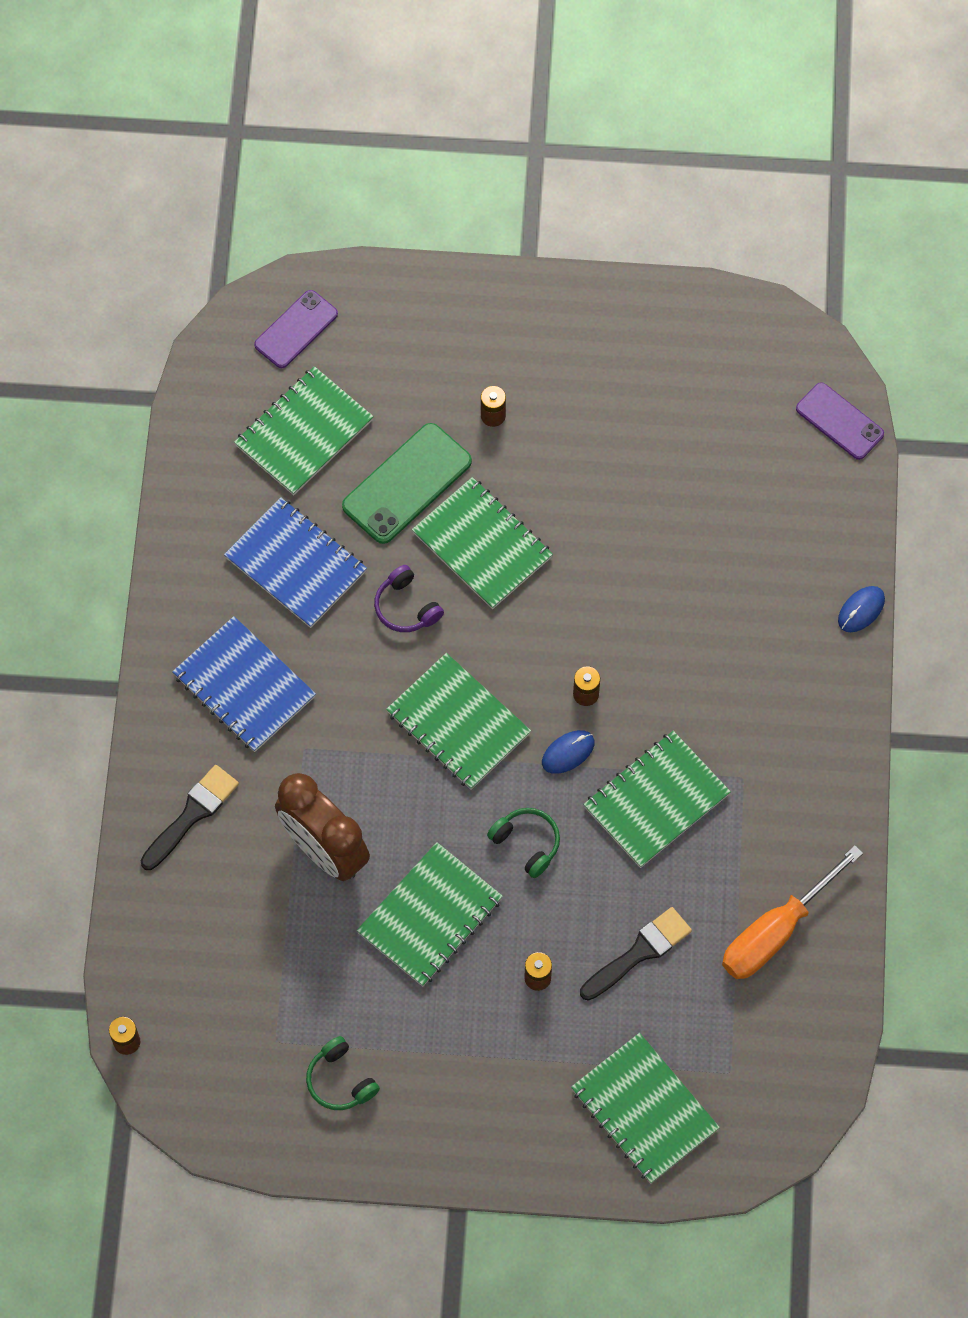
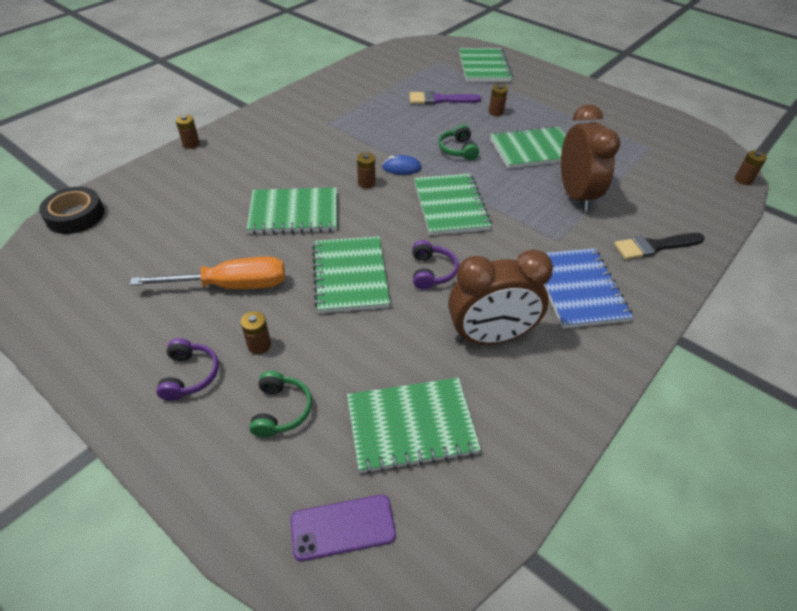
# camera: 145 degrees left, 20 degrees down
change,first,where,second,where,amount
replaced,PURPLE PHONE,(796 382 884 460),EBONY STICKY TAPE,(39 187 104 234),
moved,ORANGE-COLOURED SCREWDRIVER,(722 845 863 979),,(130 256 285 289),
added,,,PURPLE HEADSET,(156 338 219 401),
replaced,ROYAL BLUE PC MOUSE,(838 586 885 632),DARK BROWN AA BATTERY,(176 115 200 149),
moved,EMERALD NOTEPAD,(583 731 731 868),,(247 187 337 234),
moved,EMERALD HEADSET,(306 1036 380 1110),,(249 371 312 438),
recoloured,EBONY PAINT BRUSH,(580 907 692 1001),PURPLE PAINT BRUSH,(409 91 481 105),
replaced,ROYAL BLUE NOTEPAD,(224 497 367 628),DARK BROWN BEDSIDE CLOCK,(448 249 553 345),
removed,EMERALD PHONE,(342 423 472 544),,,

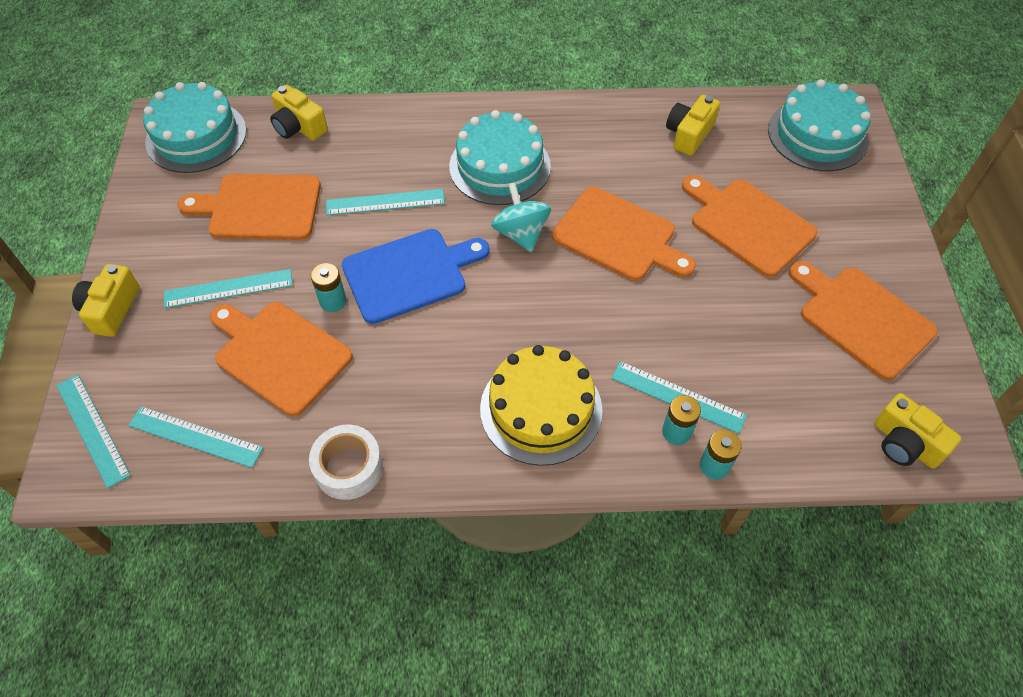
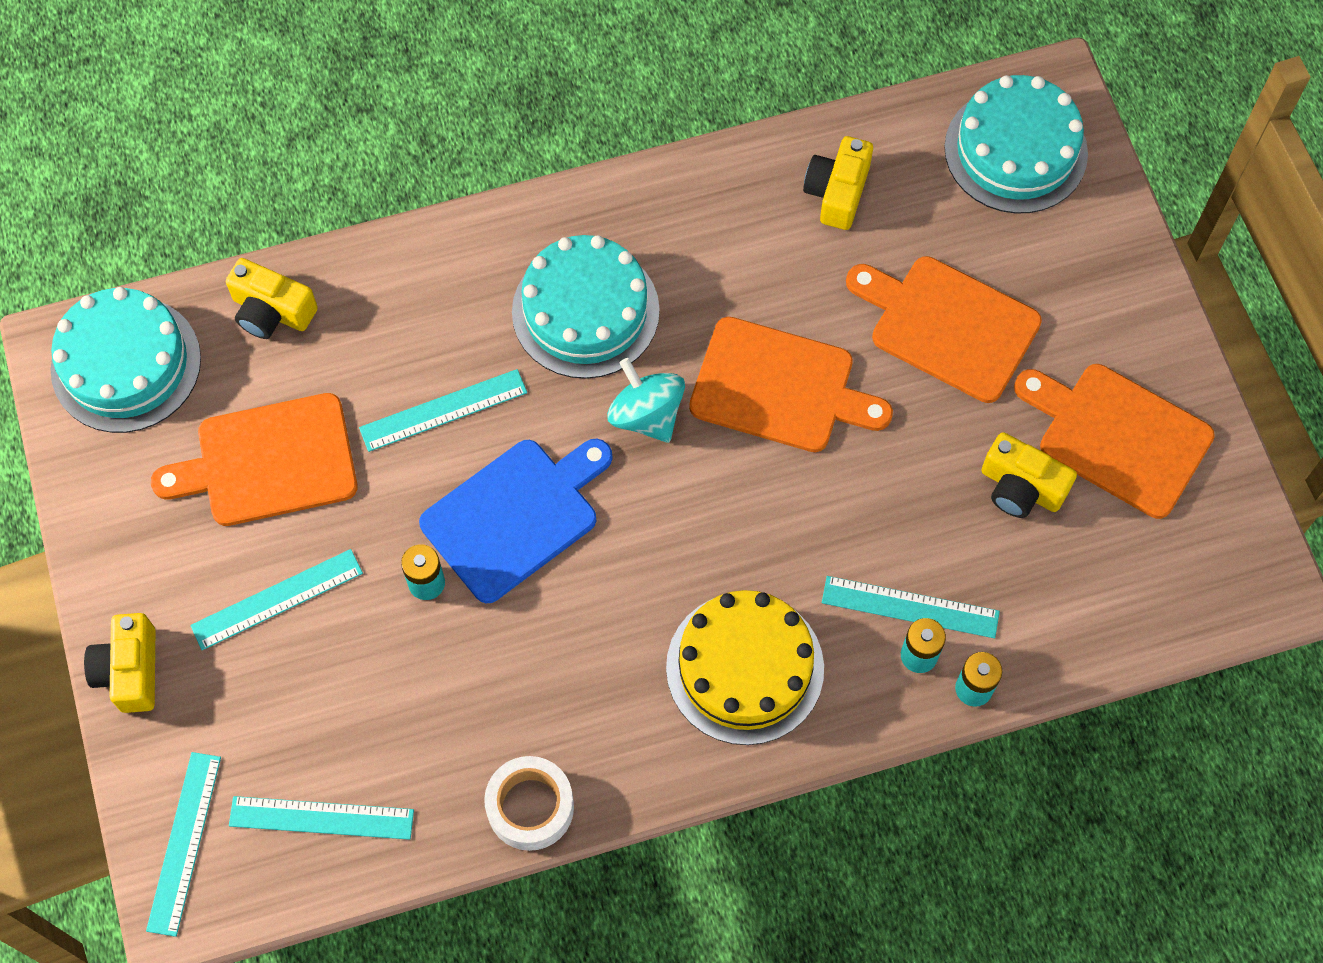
# camera: 15 degrees left, 10 degrees up
change,first,where,second,where,amount
turned,TURQUOISE MEASURING STICK,(56 374 131 488),,(146 752 221 937),60 degrees clockwise
moved,GOLDEN CAMERA,(874 393 962 469),,(981 432 1077 518),
removed,ORANGE-COLOURED CHOPPING BOARD,(210 302 353 417),,,

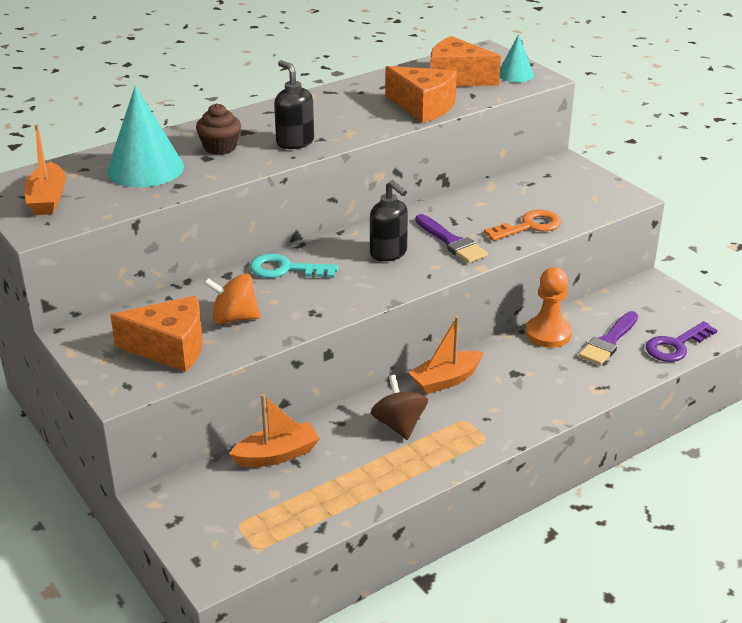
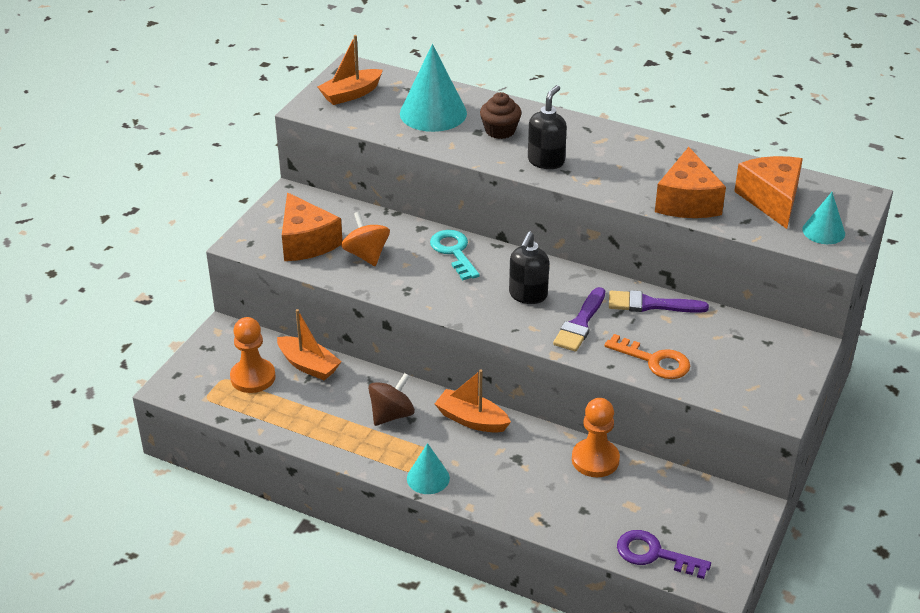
# camera: 60 degrees right, 5 degrees up
change,first,where,second,where,amount
added,,,ORANGE-COLOURED GAME PAWN,(230 317 276 393),
added,,,TURQUOISE CONE SHAPE,(407 443 450 494),
moved,PURPLE PAINT BRUSH,(579 311 638 365),,(609 290 709 313),

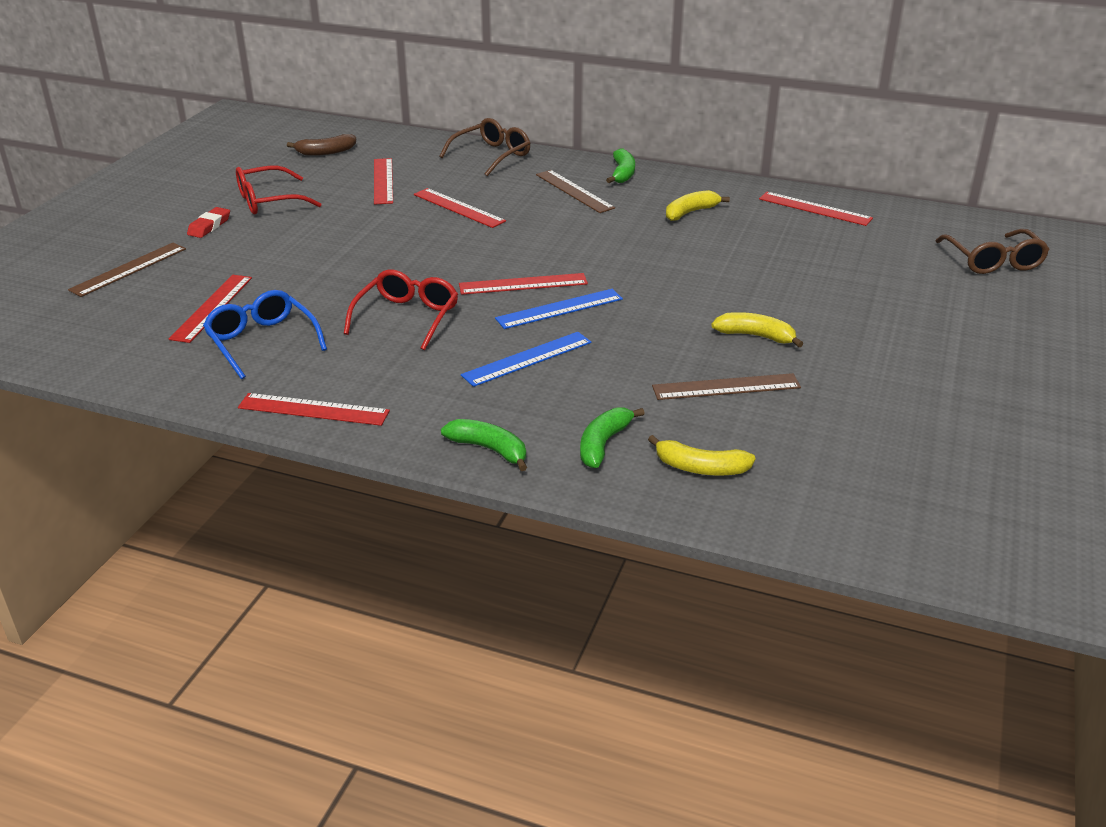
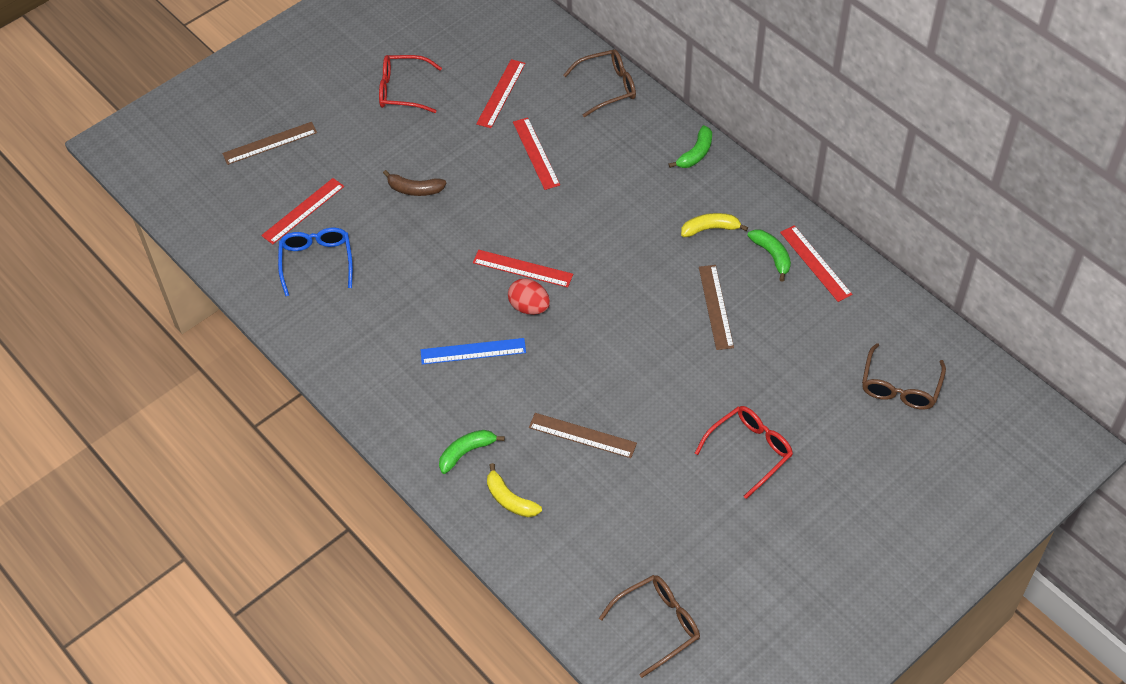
# camera: 30 degrees right, 20 degrees up
change,first,where,second,where,amount
moved,DARK BROWN BANANA FRUIT,(287 134 356 156),,(383 170 446 196),
replaced,ROYAL BLUE MEASURING STICK,(495 289 623 329),RED EGG,(508 278 550 315),
added,,,DARK BROWN SPECTACLES,(599 575 700 678),
moved,RED SPECTACLES,(344 269 458 350),,(695 406 793 499),
moved,DARK BROWN MEASURING STICK,(536 170 615 213),,(699 265 734 350),
moved,EMERALD BANANA FRUIT,(441 419 527 471),,(747 229 791 282),
removed,RED ERASER,(187 207 230 238),,,
removed,RED MEASURING STICK,(238 393 390 426),,,
removed,GOLDEN BANANA FRUIT,(711 312 803 347),,,

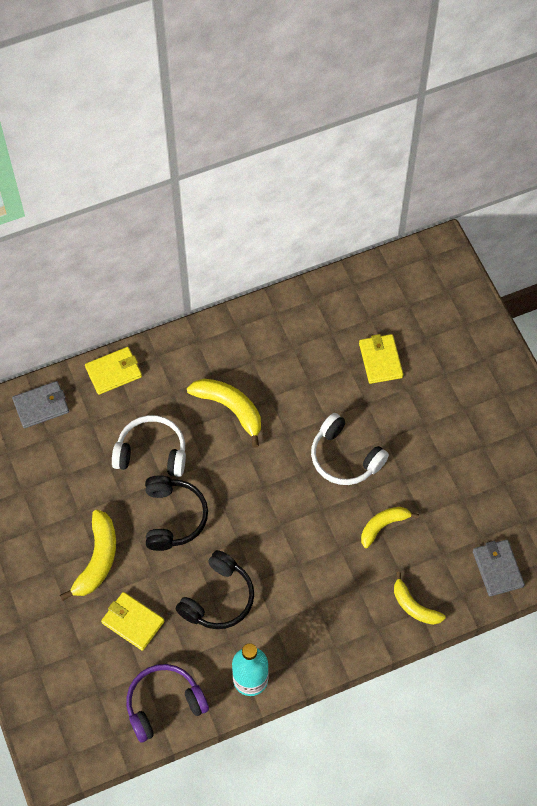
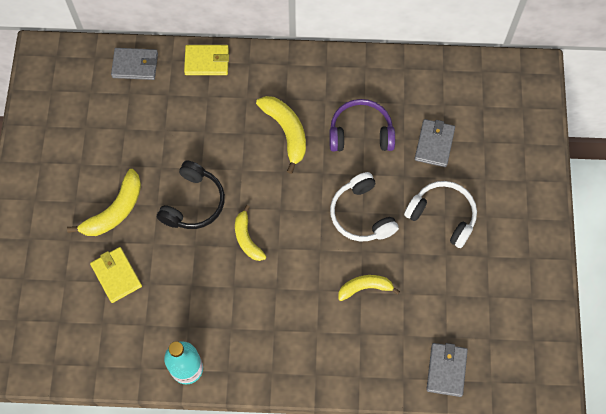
# camera: 25 degrees right, 5 degrees up
change,first,where,second,where,amount
moved,GOLDEN BANANA FRUIT,(394 572 446 625),,(235 205 266 261),
moved,PURPLE HEADSET,(126 664 209 742),,(329 99 395 152),
moved,SNOW-WHITE HEADSET,(112 415 186 477),,(404 181 477 248),
recoloured,GOLDEN CARD WALLET,(359 334 403 384),ASH-GREY CARD WALLET,(415 119 455 167),
removed,EBONY HEADSET,(176 550 254 629),,,

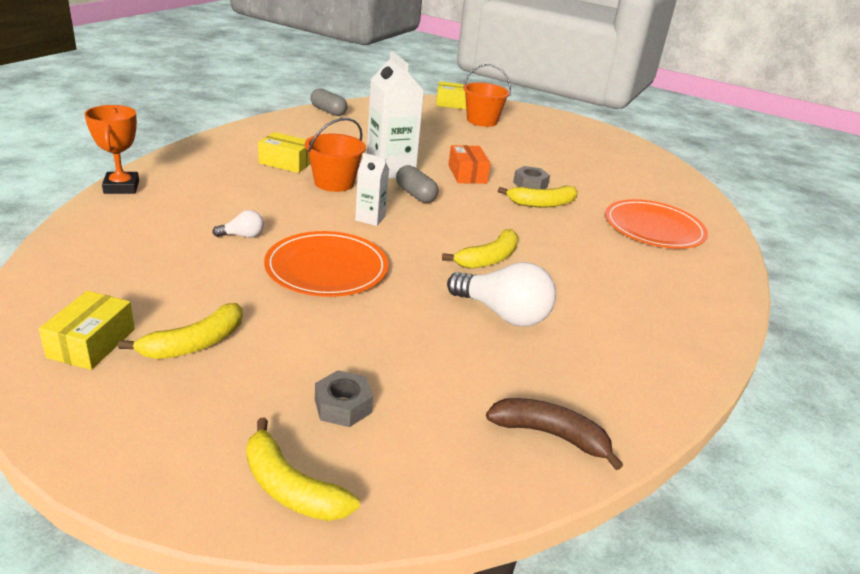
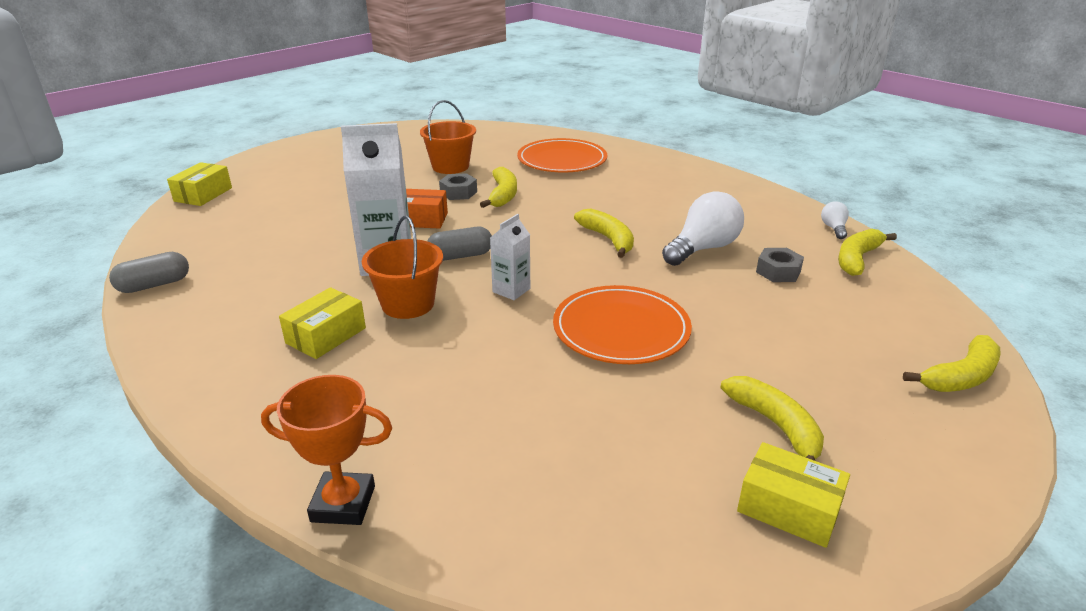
# camera: 70 degrees left, 0 degrees up
change,first,where,second,where,amount
moved,ORANGE-COLOURED BUCKET,(463 64 511 127),,(420 100 476 174),
moved,ASH-GREY HEX NUT,(315 370 373 427),,(756 248 804 282),
moved,SNOW-WHITE BULB,(212 210 264 238),,(821 201 849 239),
recoloured,DARK BROWN BANANA FRUIT,(486 398 623 470),GOLDEN BANANA FRUIT,(838 229 897 276),

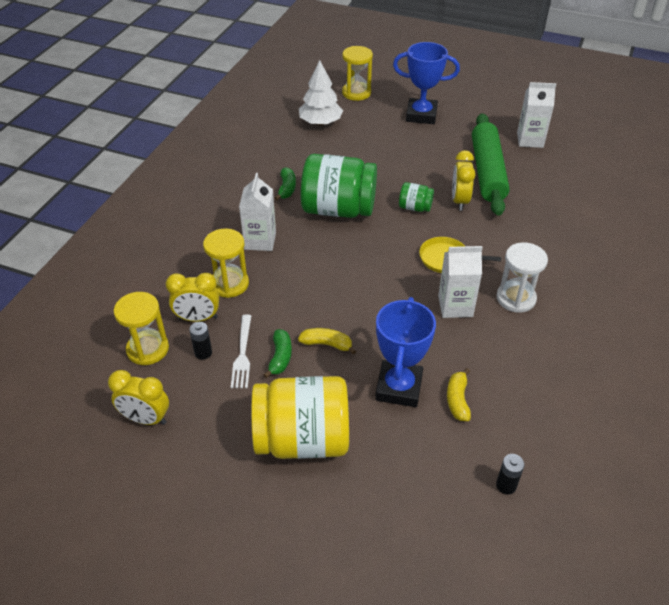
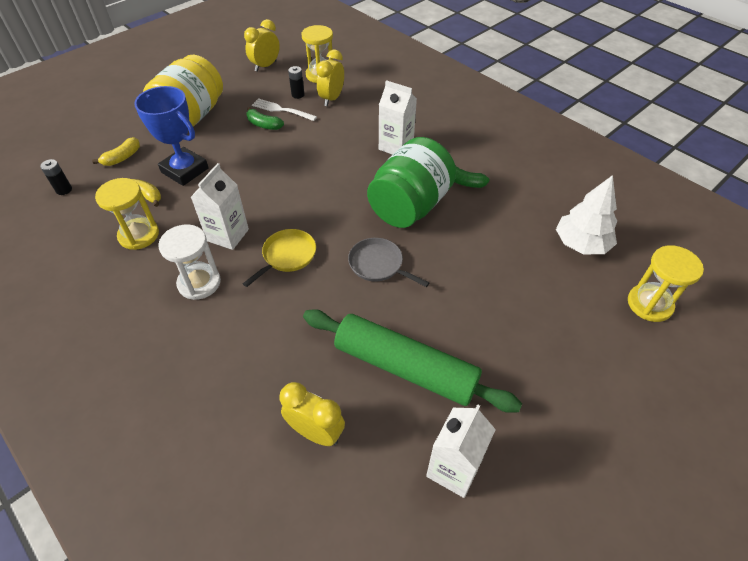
# camera: 115 degrees right, 5 degrees up
change,first,where,second,where,amount
moved,GOLDEN BANANA FRUIT,(298 328 356 355),,(92 137 140 166),
moved,GOLDEN SAND TIMER,(203 228 249 298),,(95 178 159 250),
moved,GOLDEN BEDSIDE CLOCK,(452 150 475 211),,(280 382 345 446),
replaced,EMERALD PRESERVE JAR,(399 182 434 212),ASH-GREY PAN,(348 238 429 287),
removed,ROYAL BLUE PRIZE CUP,(393 42 460 124),,,

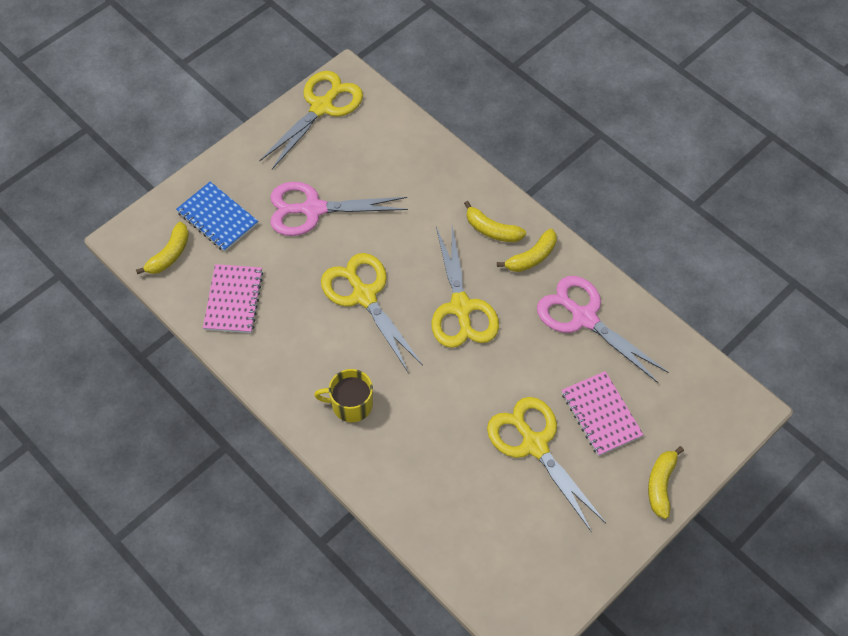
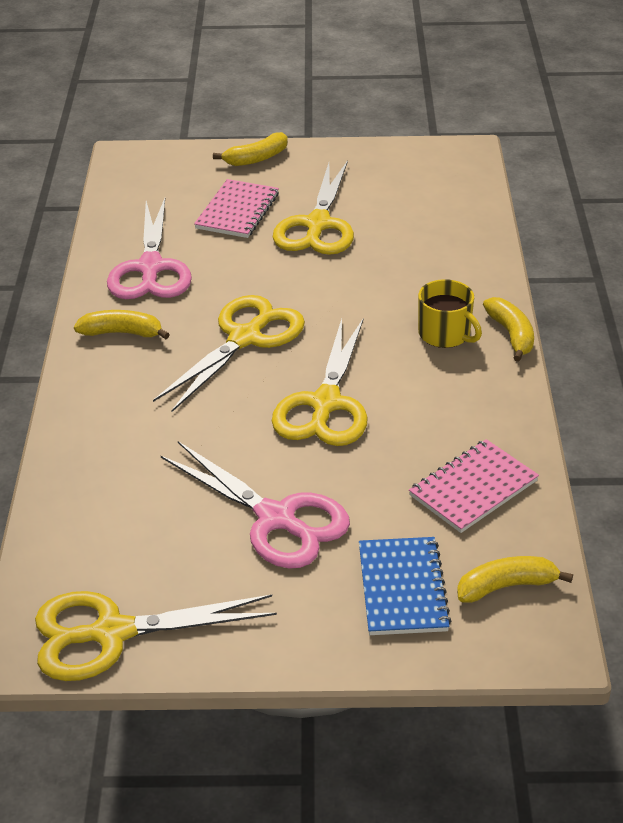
# camera: 135 degrees left, 20 degrees down
change,first,where,second,where,amount
moved,GOLDEN BANANA FRUIT,(464 201 526 242),,(483 297 534 362),

